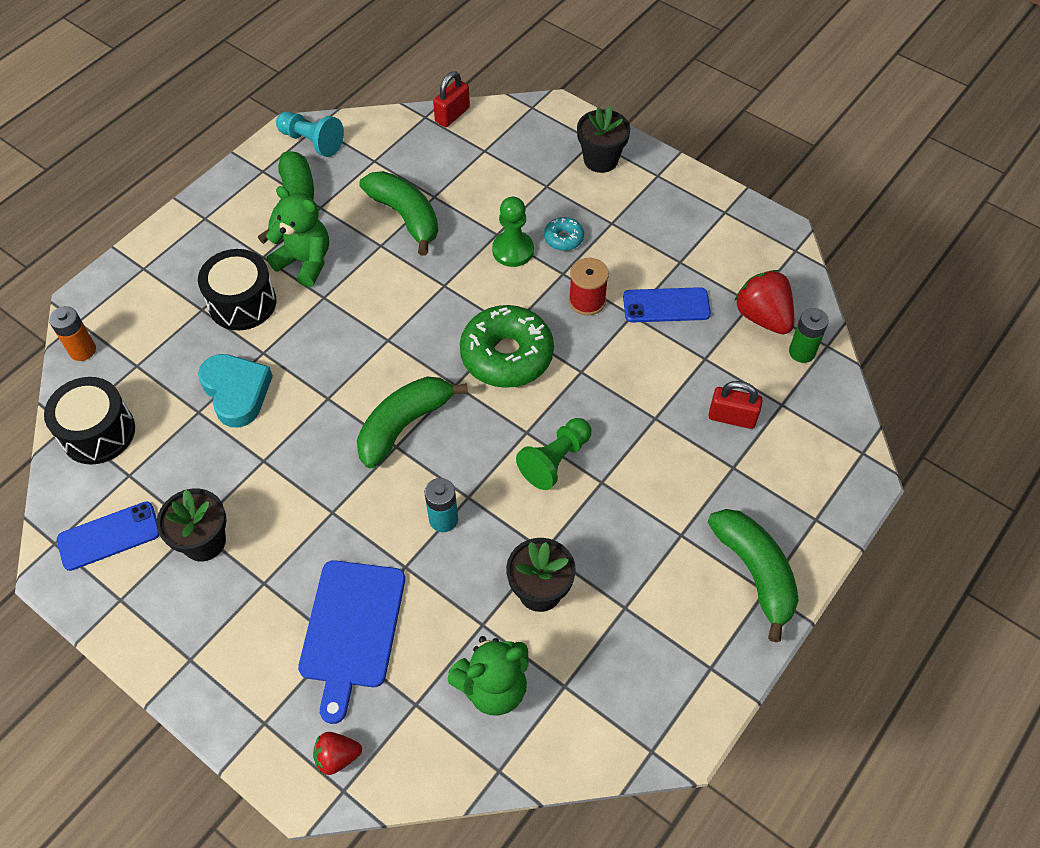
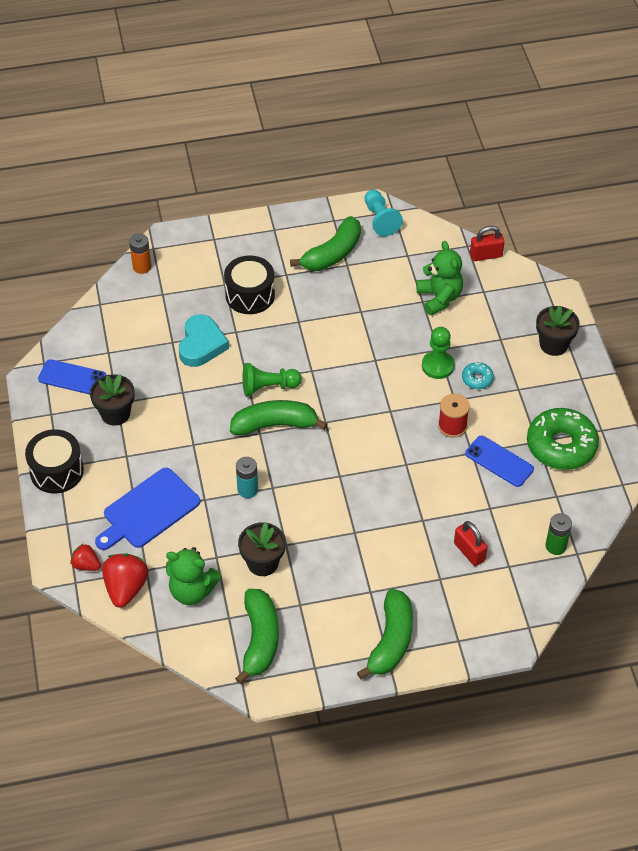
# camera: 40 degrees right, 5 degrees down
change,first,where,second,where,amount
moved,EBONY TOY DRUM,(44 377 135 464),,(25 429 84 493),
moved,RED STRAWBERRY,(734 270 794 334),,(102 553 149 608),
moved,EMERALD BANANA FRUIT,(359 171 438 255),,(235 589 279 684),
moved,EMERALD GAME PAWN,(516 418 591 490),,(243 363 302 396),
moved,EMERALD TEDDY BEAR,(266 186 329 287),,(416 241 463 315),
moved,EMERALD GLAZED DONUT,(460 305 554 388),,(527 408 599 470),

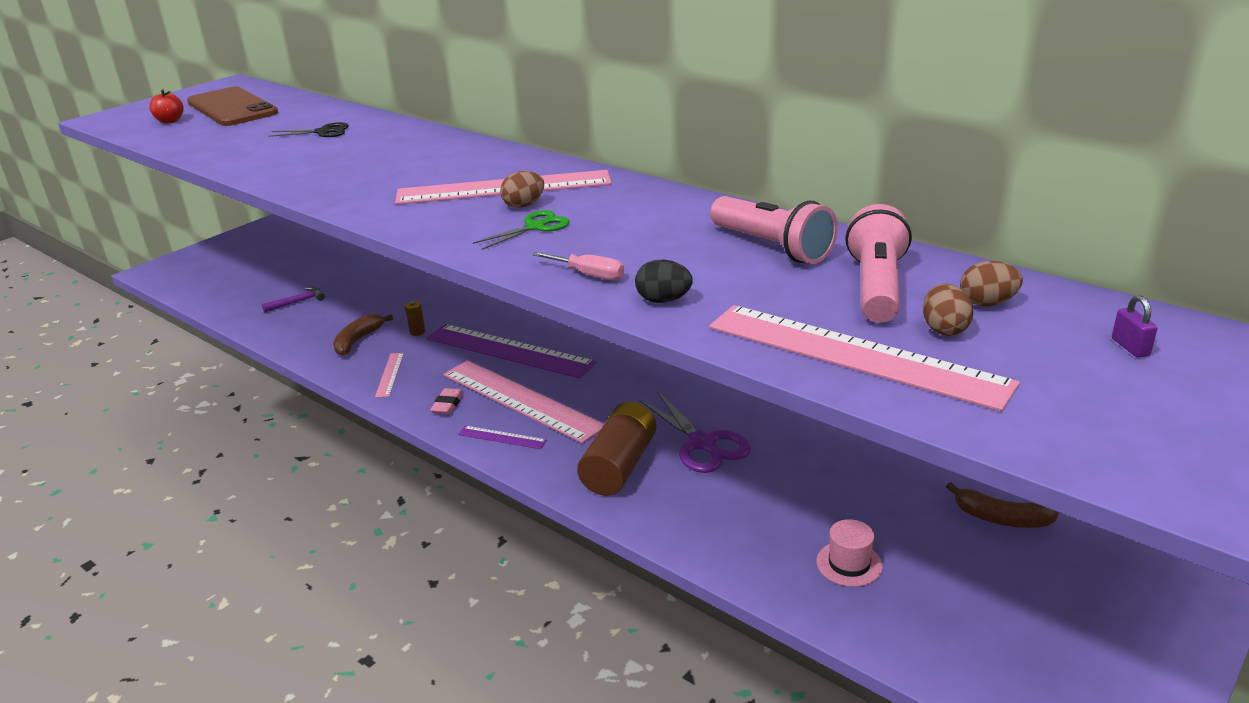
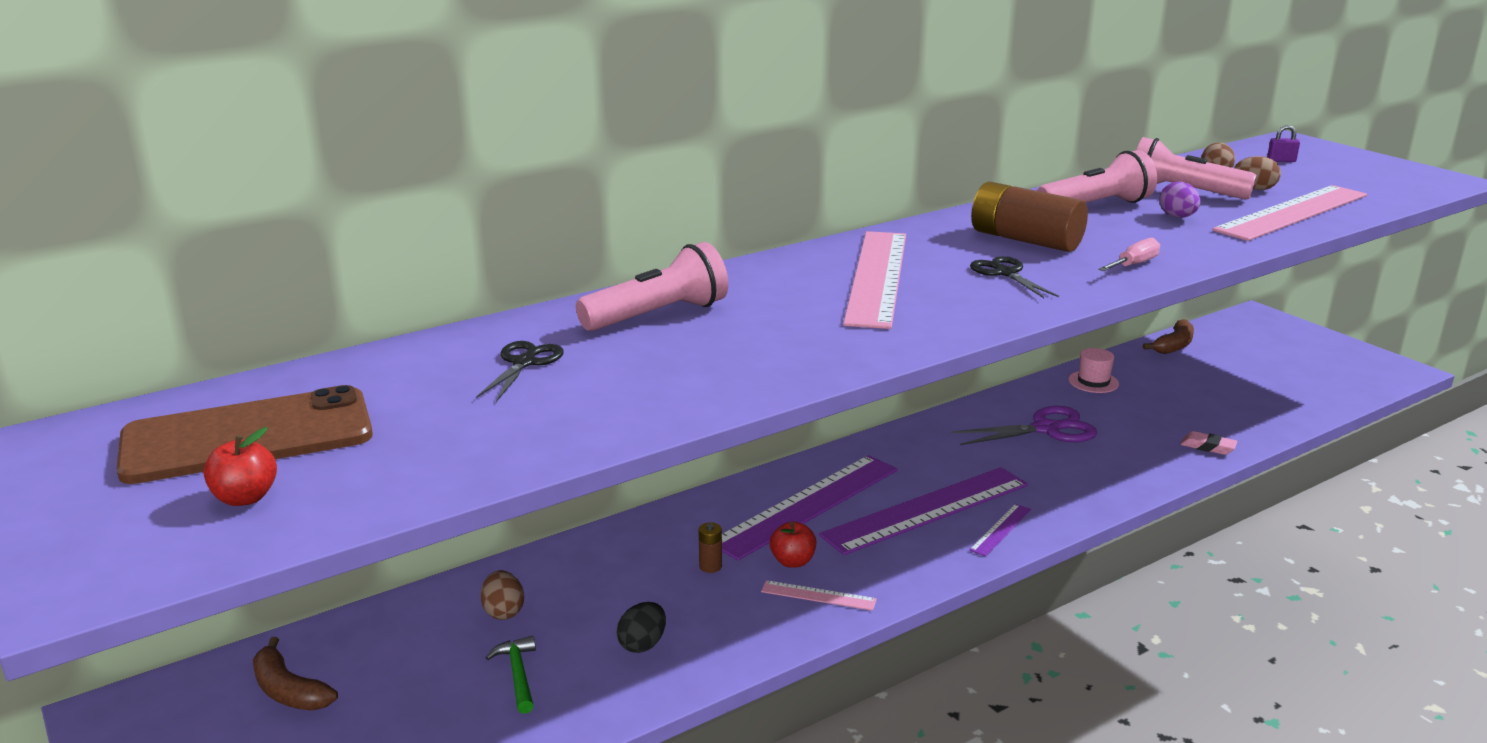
# camera: 75 degrees left, 5 degrees down
change,first,where,second,where,amount
moved,DARK BROWN BANANA FRUIT,(333 314 393 356),,(253 637 338 710),
moved,DARK BROWN EGG,(500 171 544 208),,(480 570 524 620),
recoloured,PURPLE CLAW HAMMER,(262 287 325 312),EMERALD CLAW HAMMER,(485 636 536 714),
added,,,ROSY FLASHLIGHT,(576 242 728 331),
moved,EBONY EGG,(635 260 693 303),,(617 602 666 653),
added,,,RED APPLE FRUIT,(770 521 816 568),
recoloured,ROSY MEASURING STICK,(443 360 604 443),PURPLE MEASURING STICK,(819 467 1028 555),
recoloured,EMERALD PAIR OF SCISSORS,(473 210 570 250),EBONY PAIR OF SCISSORS,(970 256 1059 298),
moved,DARK BROWN AA BATTERY,(577 402 656 496),,(971 182 1088 252),
moved,ROSY TOP HAT,(817 519 883 587),,(1068 348 1119 393),
added,,,PURPLE EGG,(1159 182 1201 218),
moved,ROSY ERASER,(430 388 464 415),,(1181 431 1238 455),

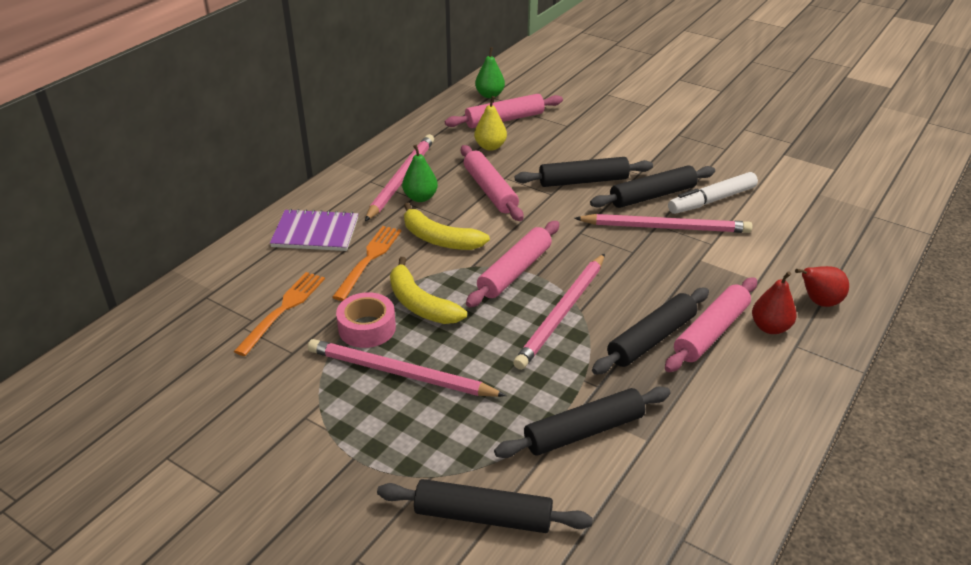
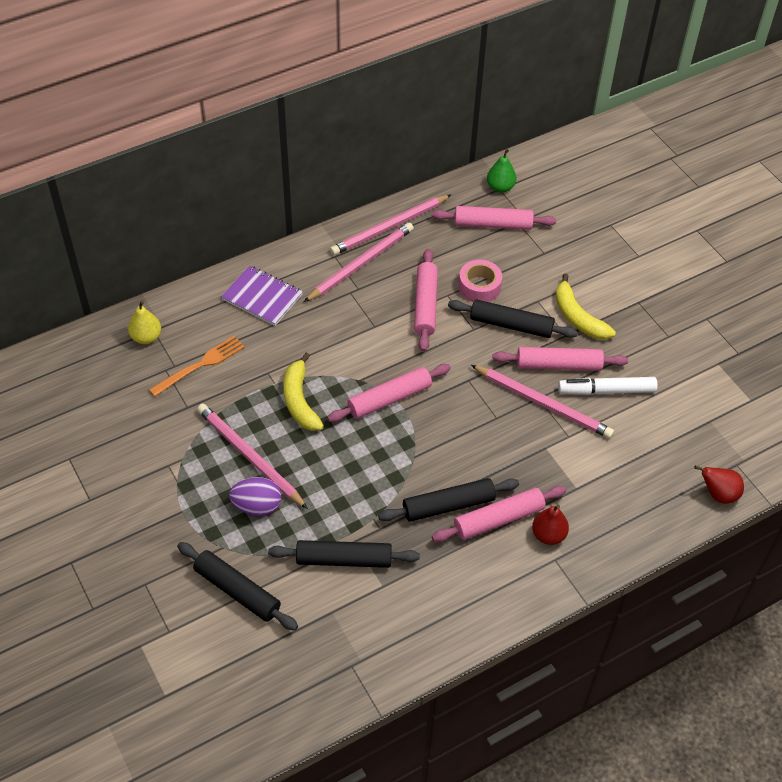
# camera: 25 degrees right, 15 degrees up
change,first,where,second,where,amount
moved,GOLDEN TOY PEAR,(474 96 507 151),,(128 301 161 344),
added,,,PURPLE EGG,(229 477 282 516),
moved,ROSY PENCIL,(513 254 605 370),,(330 194 452 255),
moved,ROSY STICKY TAPE,(336 292 396 348),,(459 260 502 302),
recoloured,EBONY ROLLING PIN,(590 165 715 208),ROSY ROLLING PIN,(492 347 628 371),
moved,GOLDEN BANANA FRUIT,(404 202 490 250),,(556 273 616 339),
moved,RED TOY PEAR,(795 266 849 307),,(694 465 744 504),
removed,ORANGE-COLOURED DINNER FORK,(333 226 401 301),,,
removed,EMERALD TOY PEAR,(402 145 438 202),,,

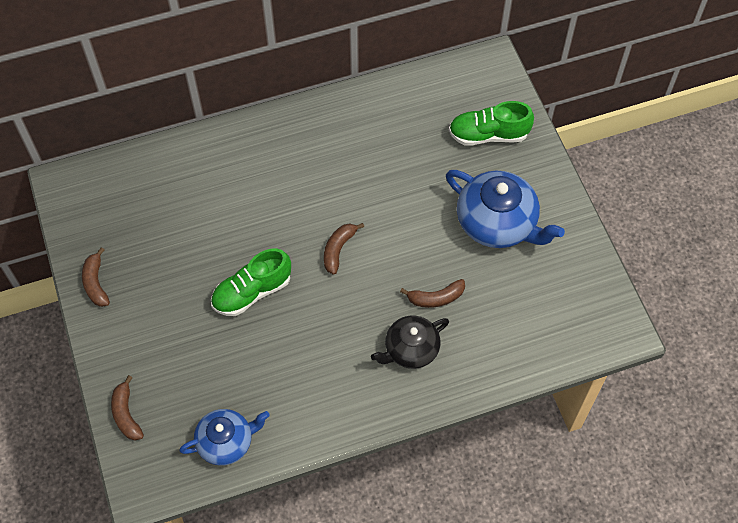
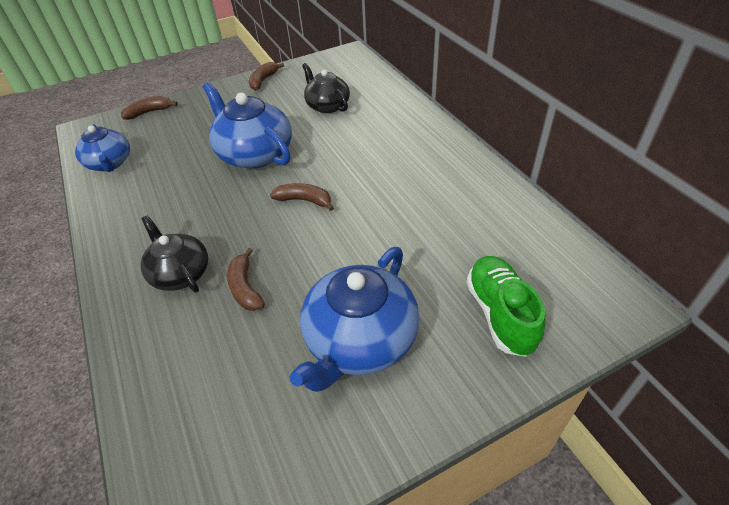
# camera: 85 degrees right, 15 degrees down
change,first,where,second,where,amount
replaced,EMERALD SNEAKER,(211 249 291 316),ROYAL BLUE TEAPOT,(203 82 292 169),
turned,DARK BROWN BANANA FRUIT,(82 247 110 307),,(249 62 284 90),45 degrees counterclockwise
added,,,EBONY TEAPOT,(302 63 350 113),

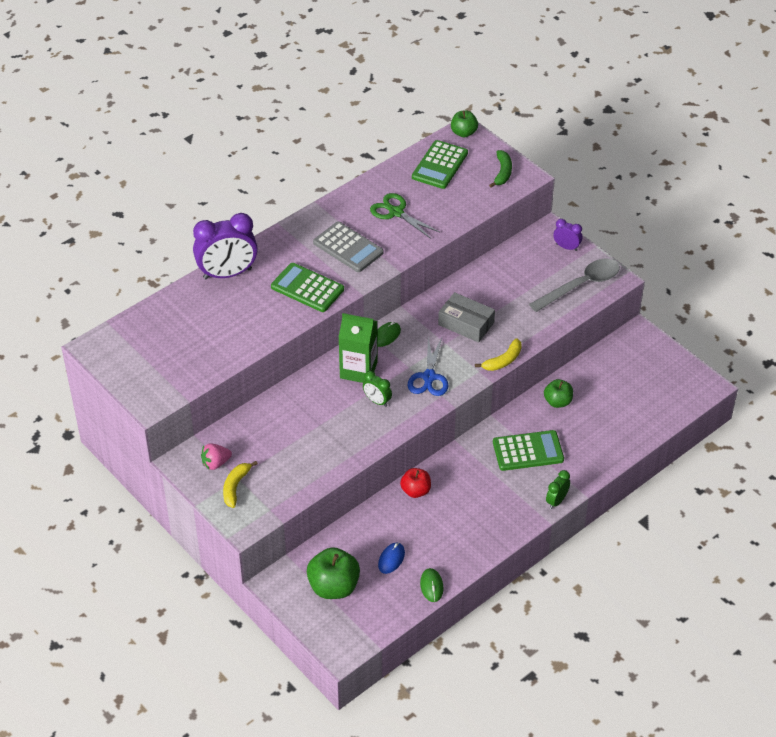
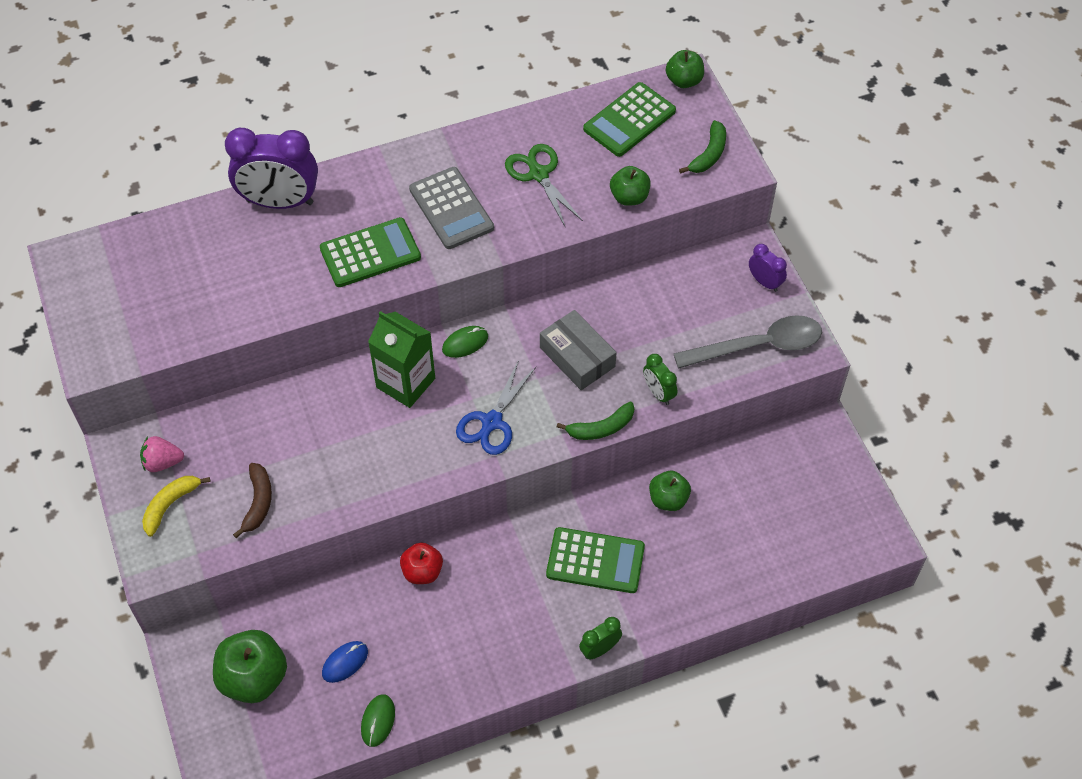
# camera: 20 degrees right, 10 degrees up
change,first,where,second,where,amount
added,,,DARK BROWN BANANA FRUIT,(233 463 272 538),
turned,EMERALD ADDING MACHINE,(271 263 344 312),,(320 217 421 287),105 degrees clockwise
recoloured,GOLDEN BANANA FRUIT,(475 338 522 371),EMERALD BANANA FRUIT,(557 402 634 440),
added,,,EMERALD APPLE FRUIT,(610 166 651 206),
moved,EMERALD BEDSIDE CLOCK,(363 371 392 407),,(643 354 677 405),

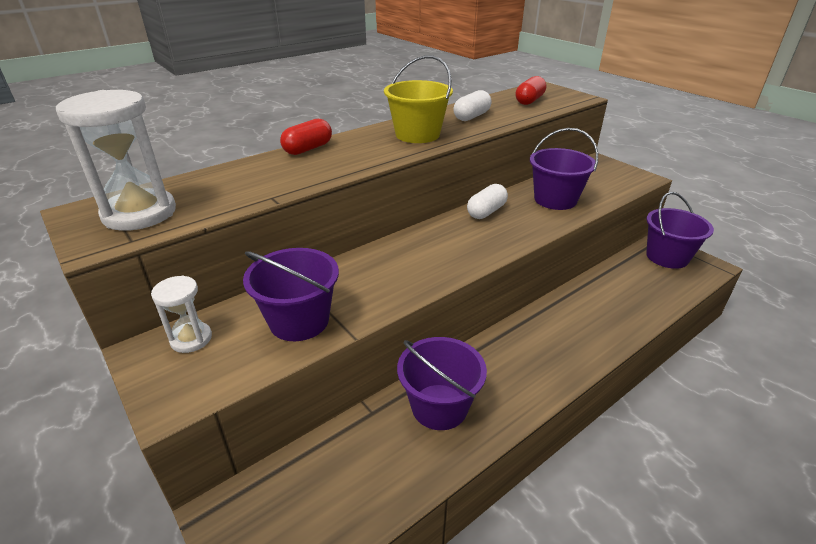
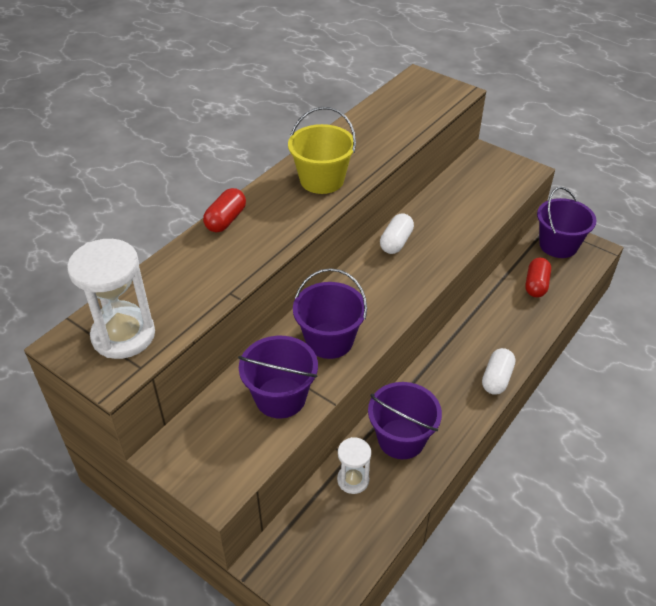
# camera: 15 degrees left, 10 degrees up
change,first,where,second,where,amount
moved,PURPLE BUCKET,(530 128 598 210),,(293 268 367 359),
moved,SNOW-WHITE SAND TIMER,(151 275 212 353),,(337 437 371 494),
moved,SNOW-WHITE PILL,(453 90 492 121),,(482 348 515 395),
moved,RED PILL,(516 76 546 105),,(525 258 551 297),

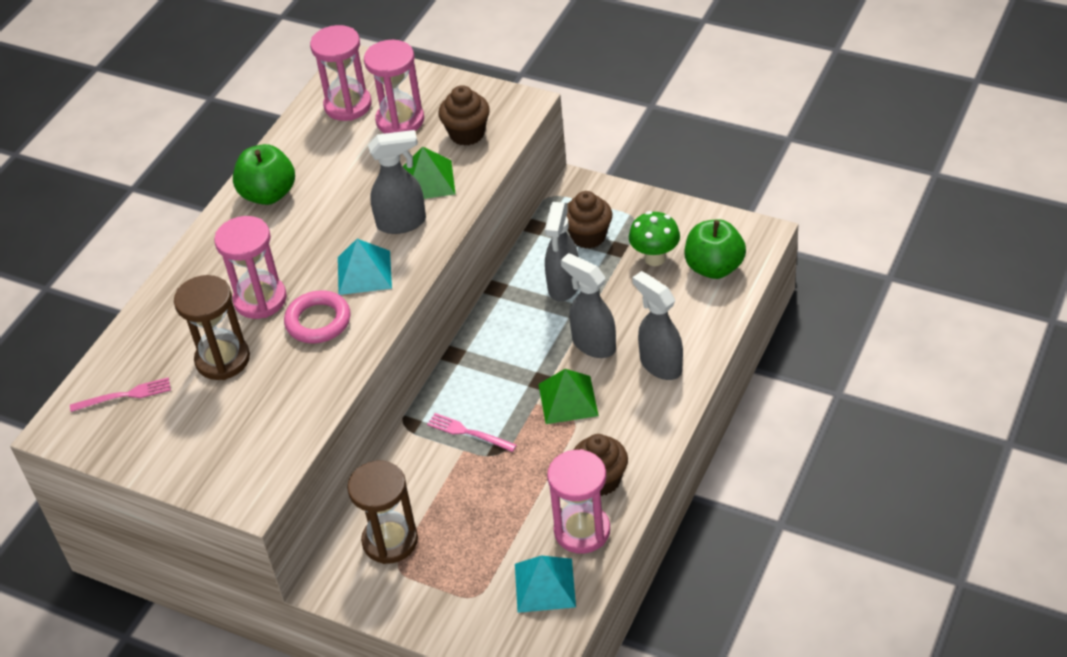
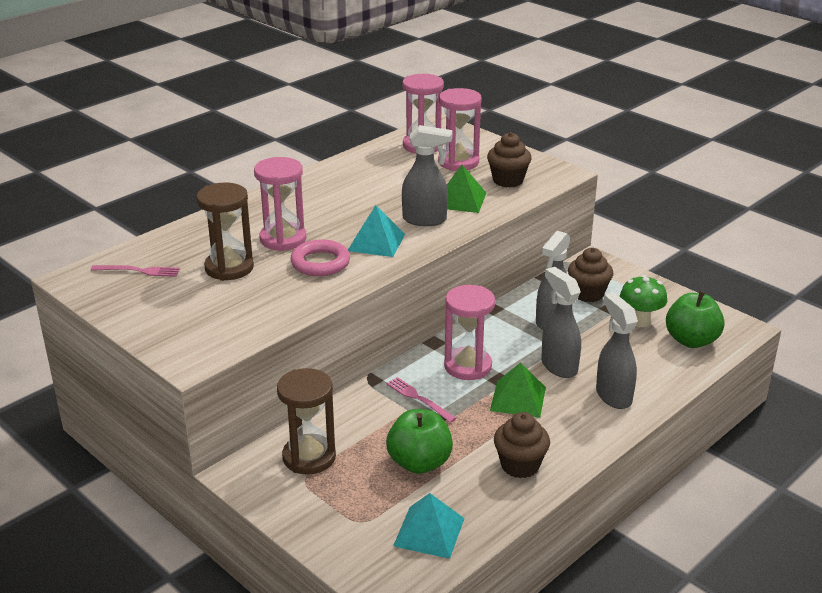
# camera: 15 degrees right, 15 degrees down
change,first,where,second,where,amount
moved,EMERALD APPLE FRUIT,(233 144 295 205),,(386 409 453 474),
moved,ROSY SAND TIMER,(547 449 610 554),,(444 285 495 380),

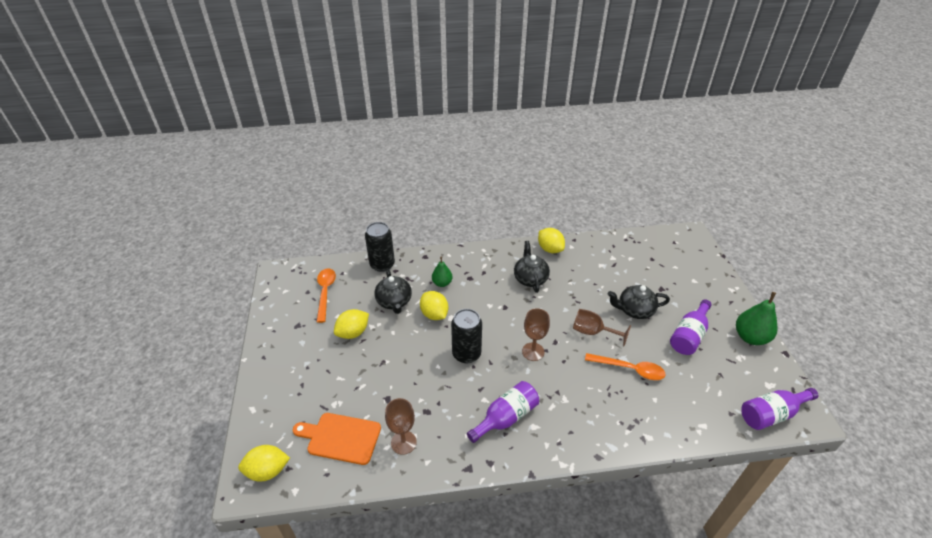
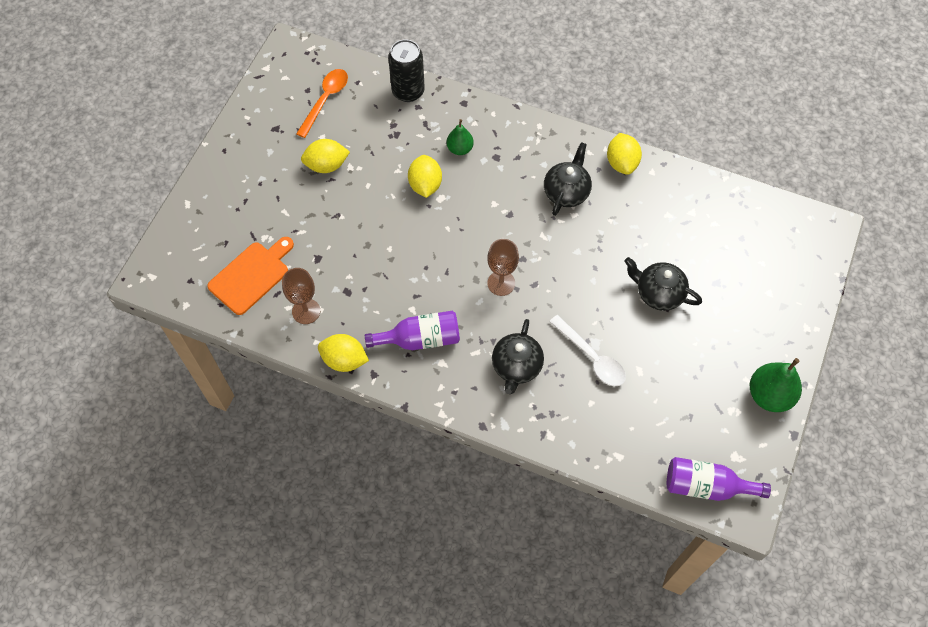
# camera: 30 degrees right, 20 degrees up
change,first,where,second,where,amount
turned,ORANGE-COLOURED CHOPPING BOARD,(293 413 381 465),,(207 237 294 315),90 degrees clockwise
moved,GOLDEN TOY LEMON,(238 445 290 482),,(318 334 369 372),
moved,EBONY TEAPOT,(374 269 412 314),,(492 319 544 394),
recoloured,ORANGE-COLOURED TABLESPOON,(585 353 666 380),SNOW-WHITE TABLESPOON,(549 315 626 386),
removed,EBONY SODA CAN,(451 309 482 363),,,
removed,DARK BROWN CHALICE,(573 309 631 346),,,
removed,PURPLE DRINK BOTTLE,(670 299 712 355),,,

